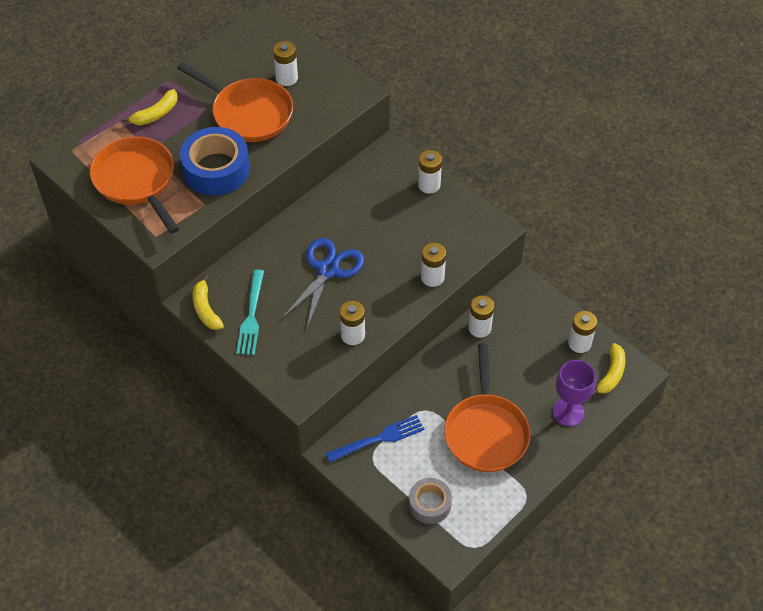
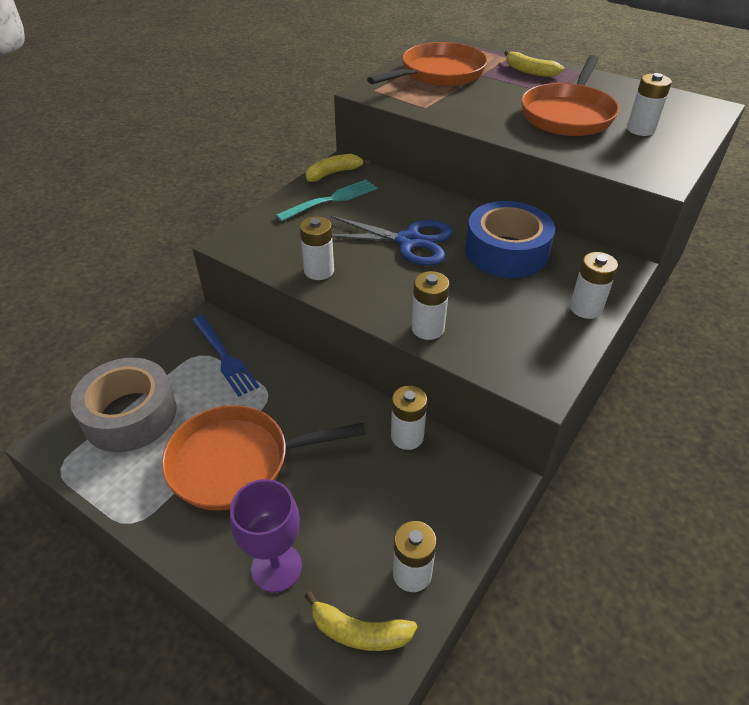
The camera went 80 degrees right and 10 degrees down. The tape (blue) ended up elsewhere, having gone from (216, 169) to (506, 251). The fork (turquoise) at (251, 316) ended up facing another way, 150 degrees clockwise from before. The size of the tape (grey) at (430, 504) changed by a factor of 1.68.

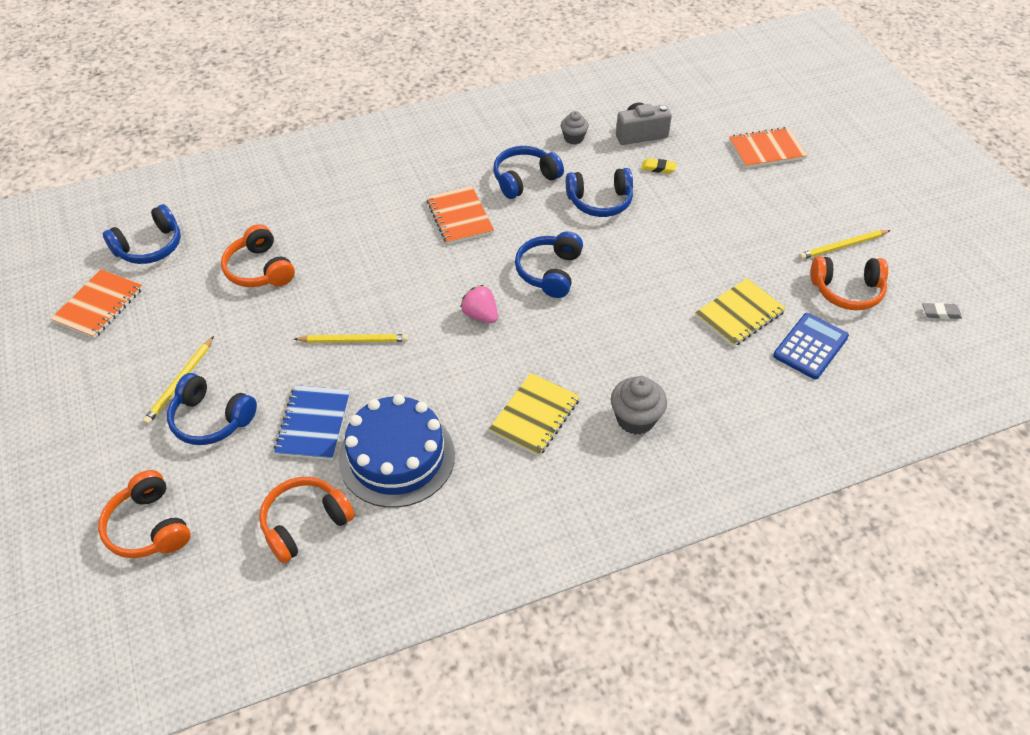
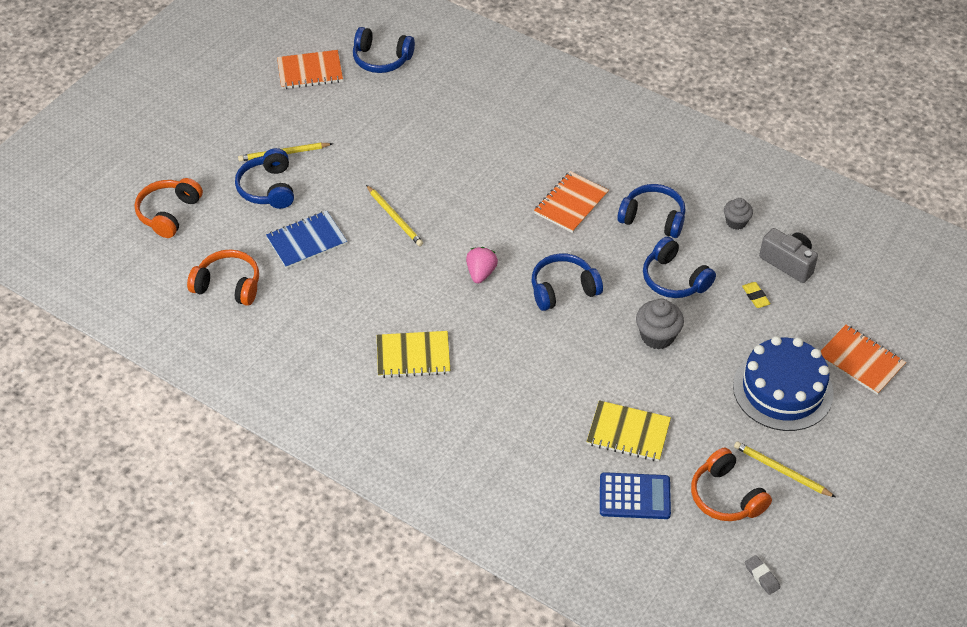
The camera went 55 degrees right and 0 degrees up. The second view lost the headphones (orange) at (260, 269). The cake (blue) ended up elsewhere, having gone from (397, 457) to (782, 389). The cupcake (grey) ended up elsewhere, having gone from (635, 419) to (657, 336).

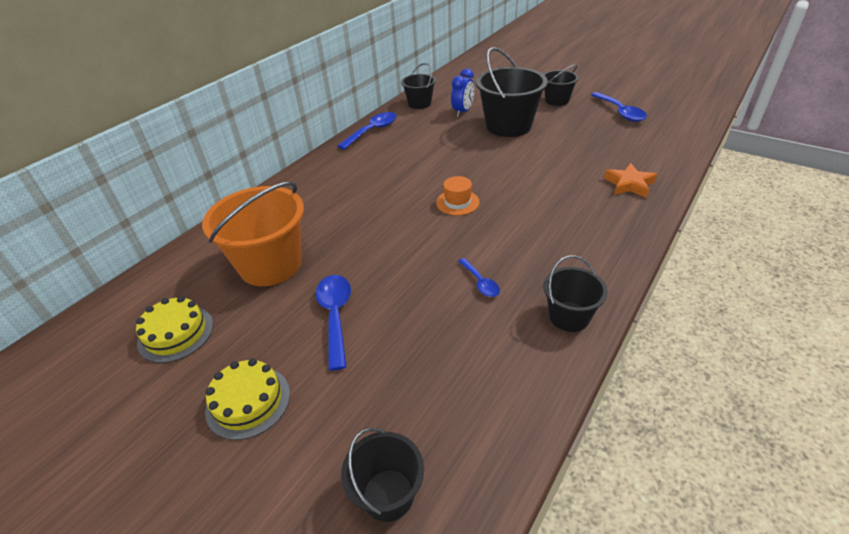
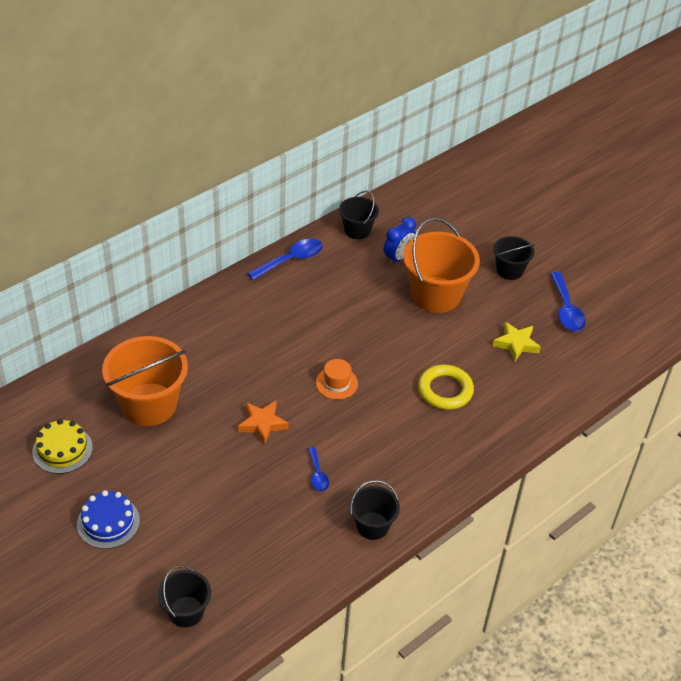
The camera went 10 degrees right and 5 degrees up. The second view lost the spoon (blue) at (335, 316). The second view gained the ring (yellow) at (445, 390). The second view gained the star (yellow) at (516, 344). The star (orange) ended up elsewhere, having gone from (629, 184) to (262, 424). What was the cake (yellow) at (248, 402) turned into the cake (blue) at (108, 522). What was the bucket (black) at (508, 126) turned into the bucket (orange) at (436, 295).

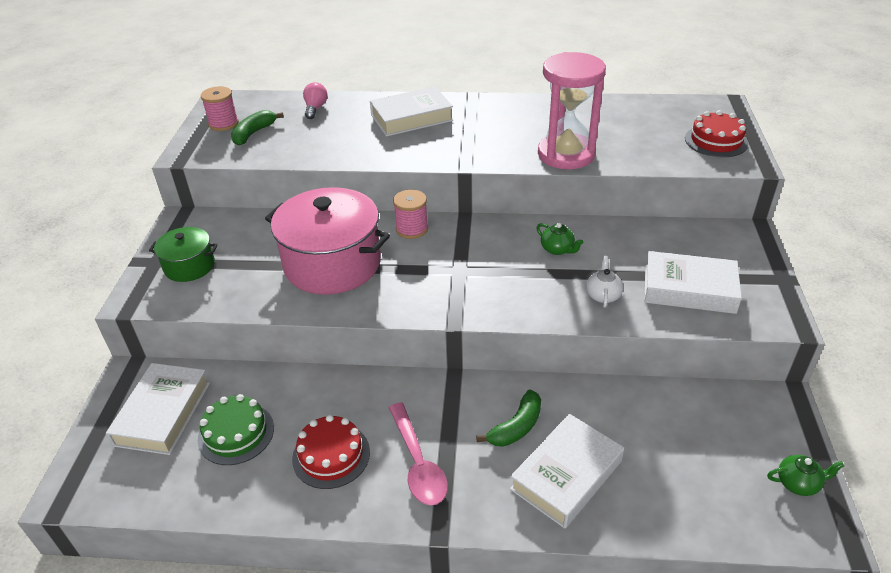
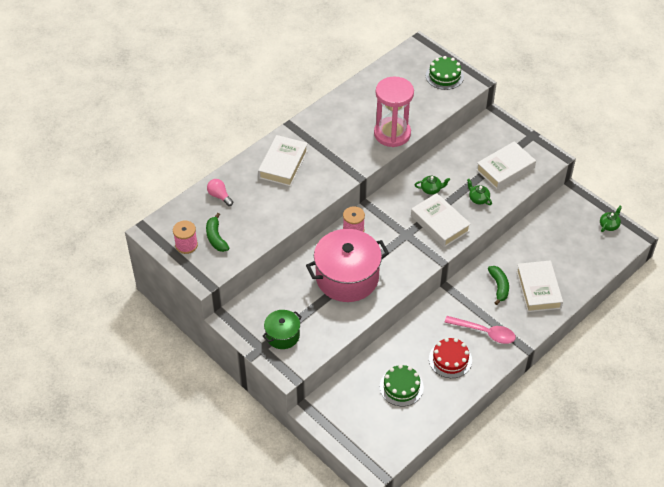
The camera went 50 degrees left and 10 degrees up. The book (white) ended up elsewhere, having gone from (163, 413) to (440, 223). What was the teapot (white) at (603, 295) turned into the teapot (green) at (478, 199). What was the cake (red) at (716, 141) turned into the cake (green) at (444, 76).

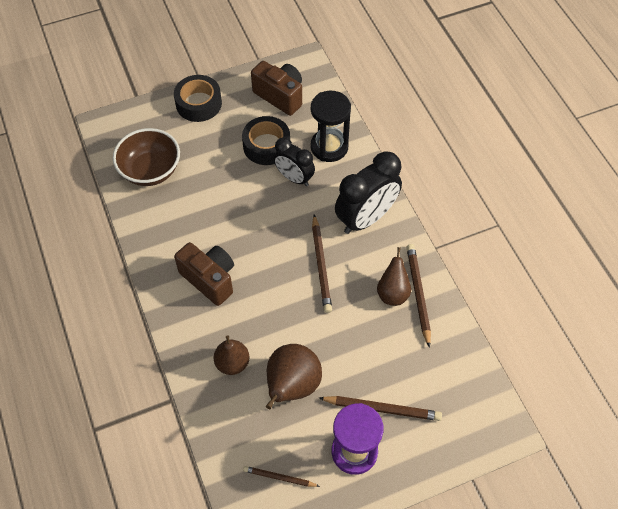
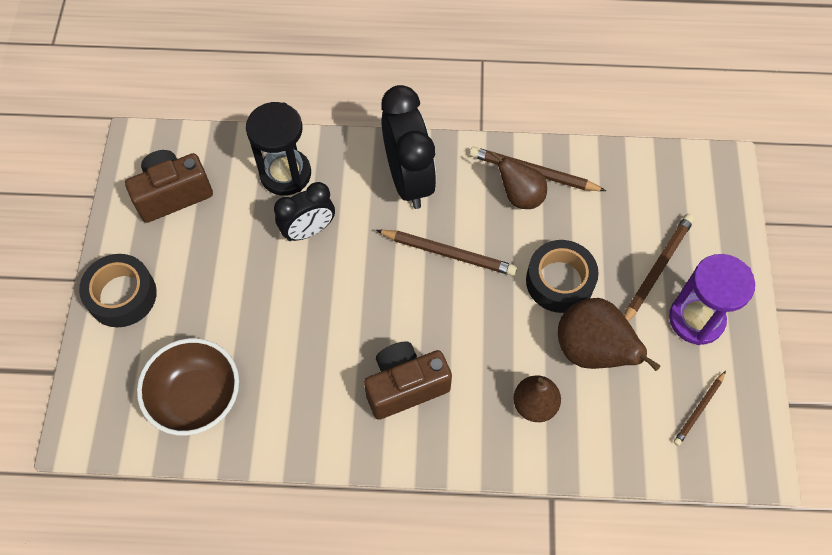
The camera went 65 degrees left and 5 degrees up. The tape (black) ended up elsewhere, having gone from (266, 146) to (559, 281).

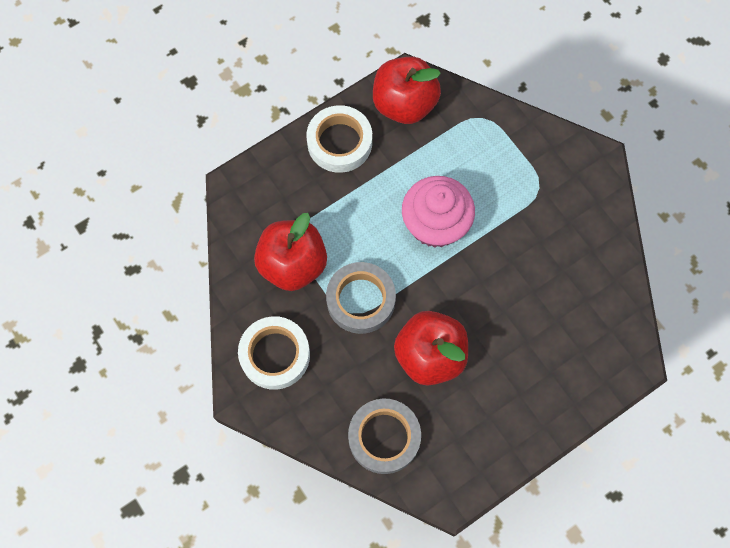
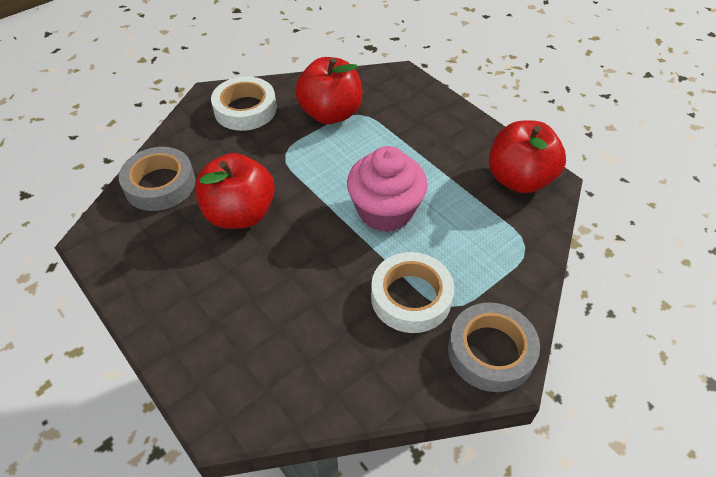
The camera went 85 degrees right and 20 degrees down. The tape (white) ended up elsewhere, having gone from (339, 142) to (411, 297). The tape (grey) ended up elsewhere, having gone from (361, 300) to (490, 351).

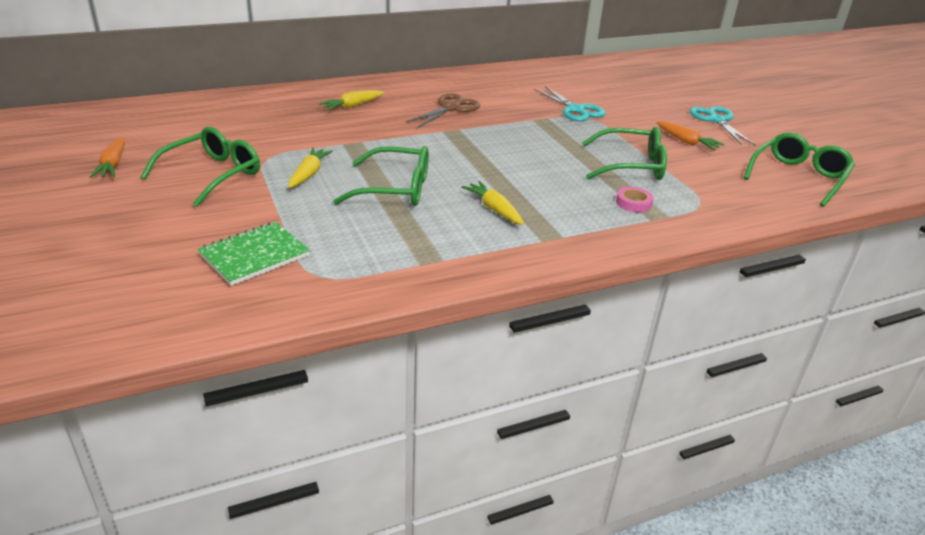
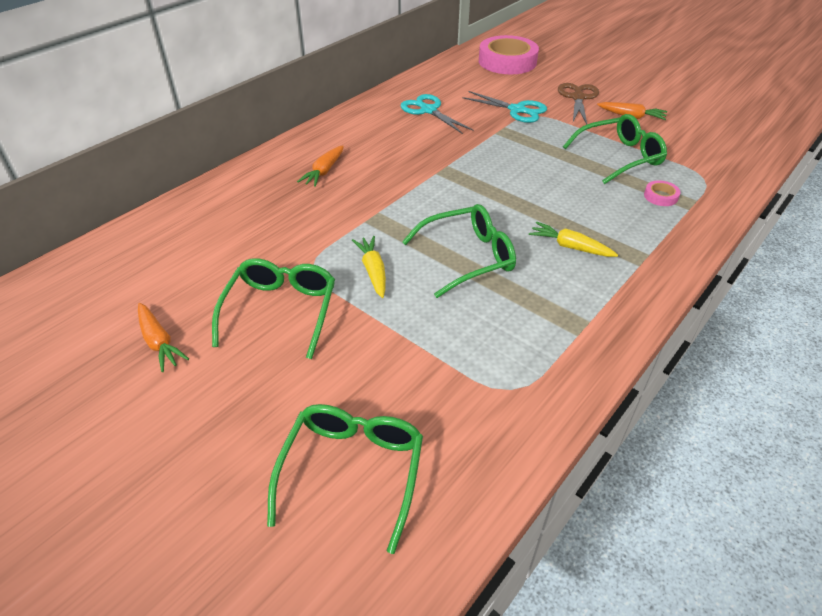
The camera went 25 degrees left and 10 degrees up. The second view lost the notebook (green) at (254, 255). The second view gained the tape (pink) at (507, 61). The scissors (brown) ended up elsewhere, having gone from (451, 108) to (578, 97). The scissors (turquoise) ended up elsewhere, having gone from (716, 120) to (428, 110). The glasses (green) ended up elsewhere, having gone from (798, 177) to (352, 471). What was the carrot (yellow) at (352, 106) turned into the carrot (orange) at (324, 172).

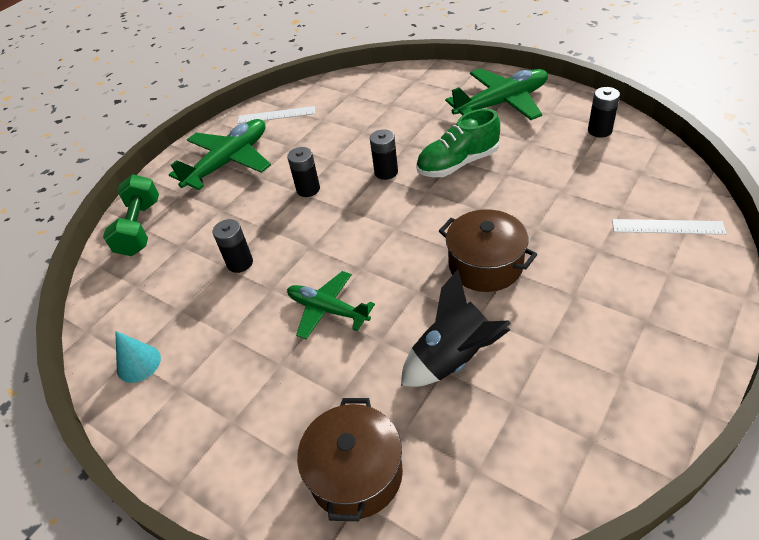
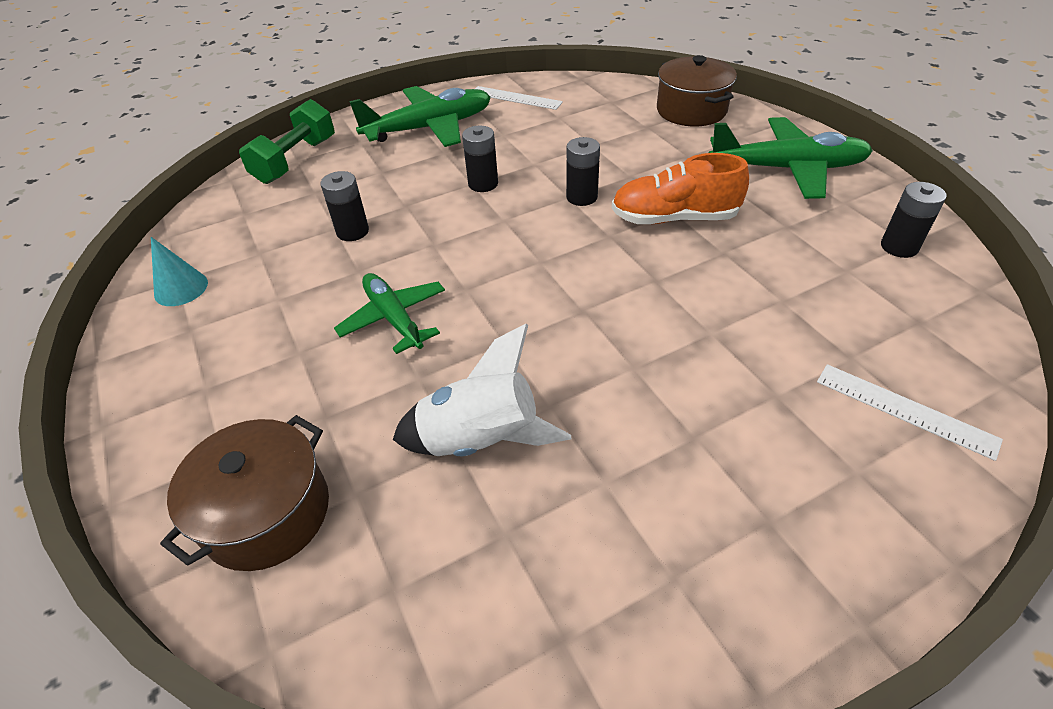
The camera went 25 degrees right and 0 degrees up. The pot (brown) ended up elsewhere, having gone from (485, 265) to (691, 110). What was the rocket (black) at (453, 358) turned into the rocket (white) at (481, 440). What was the shoe (green) at (458, 163) turned into the shoe (orange) at (674, 218).

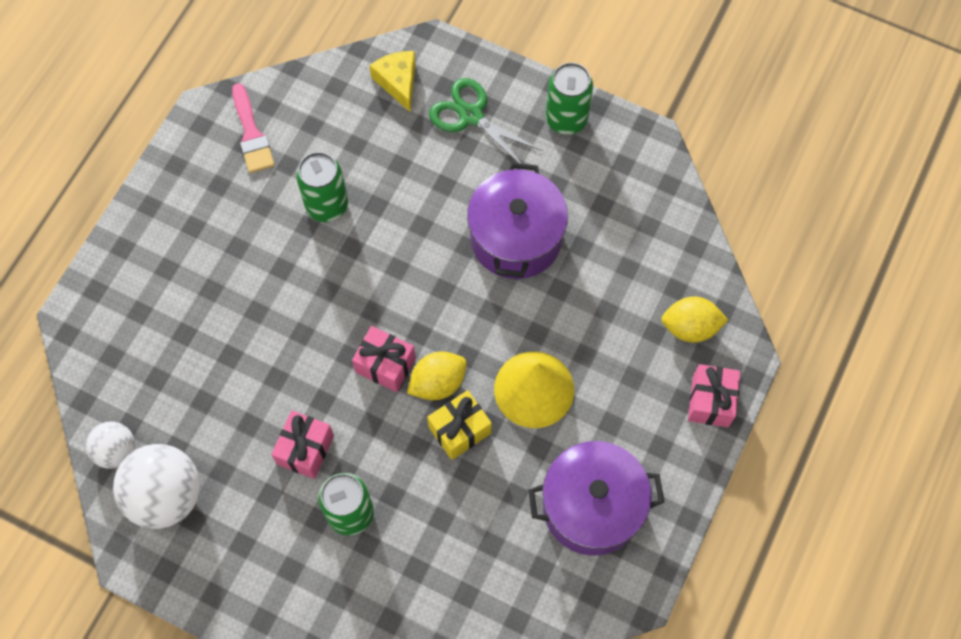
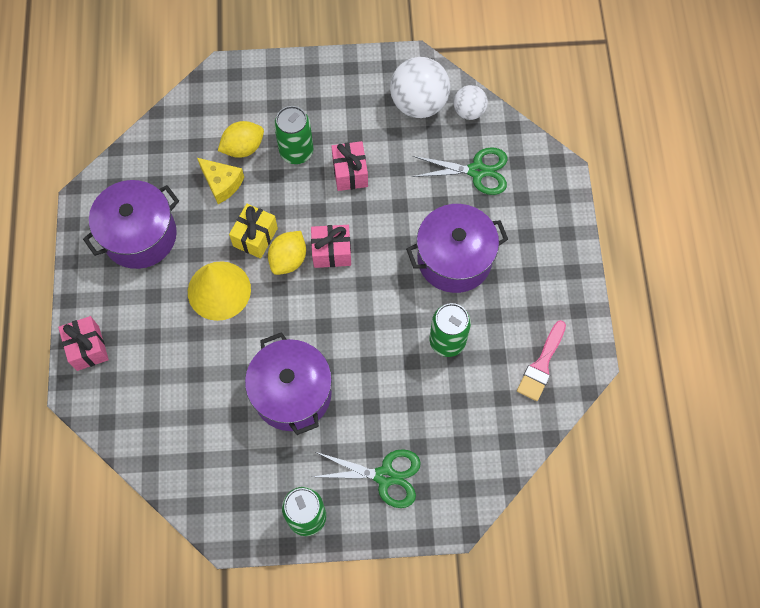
The camera went 150 degrees right and 0 degrees up. The second view gained the pot (purple) at (454, 259). The second view gained the scissors (green) at (477, 171). The cheese (yellow) ended up elsewhere, having gone from (398, 82) to (222, 183). The lemon (yellow) ended up elsewhere, having gone from (690, 327) to (243, 148). The brush (pink) at (251, 134) ended up facing another way, 105 degrees counterclockwise from before.

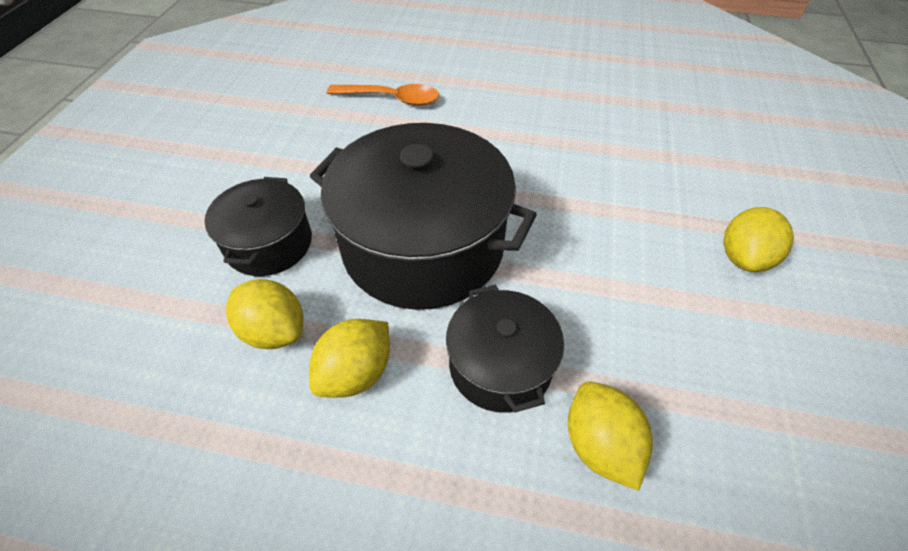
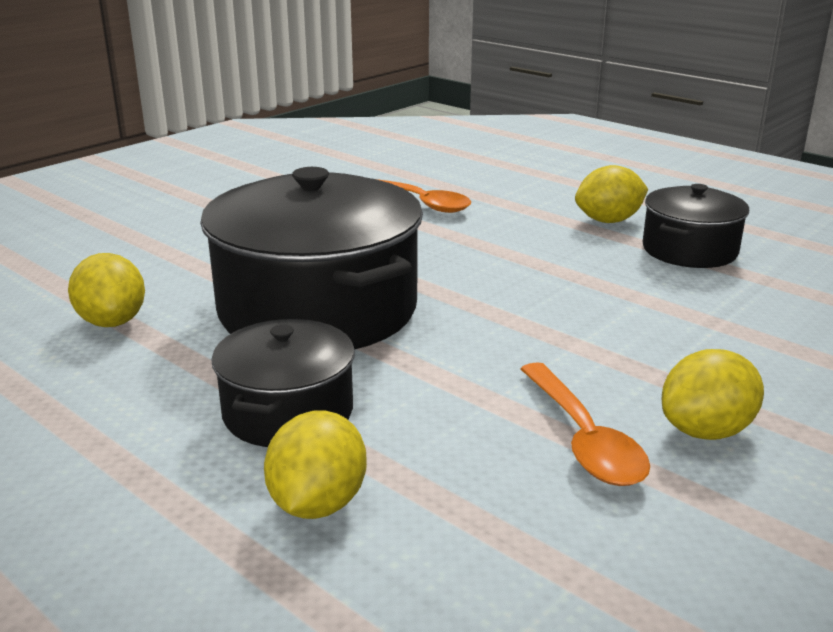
The camera went 30 degrees right and 25 degrees down. The second view gained the spoon (orange) at (584, 439). The pot (black) ended up elsewhere, having gone from (269, 244) to (689, 250). The lemon (yellow) ended up elsewhere, having gone from (356, 373) to (608, 221).

